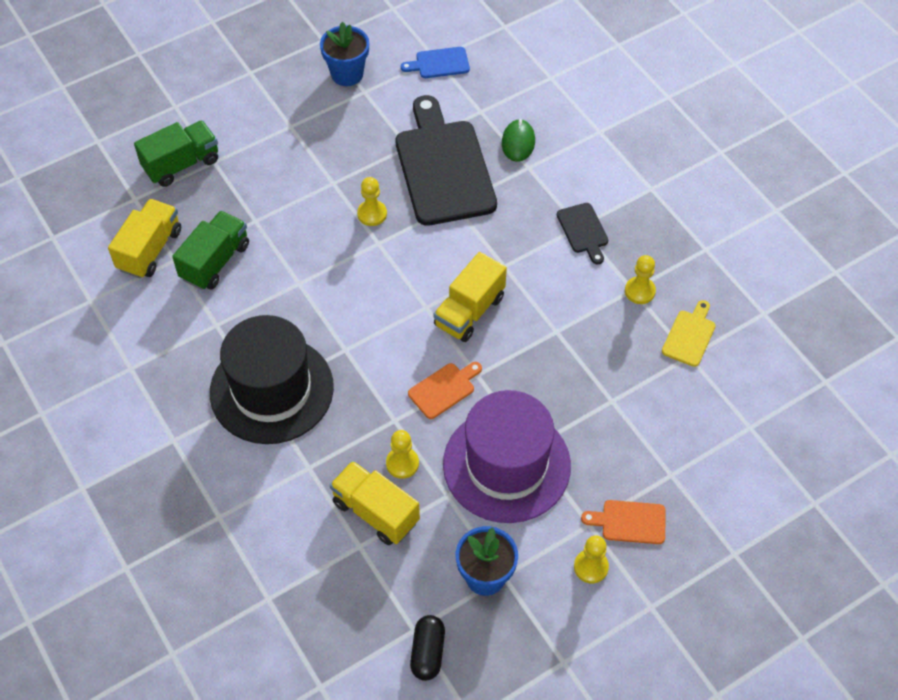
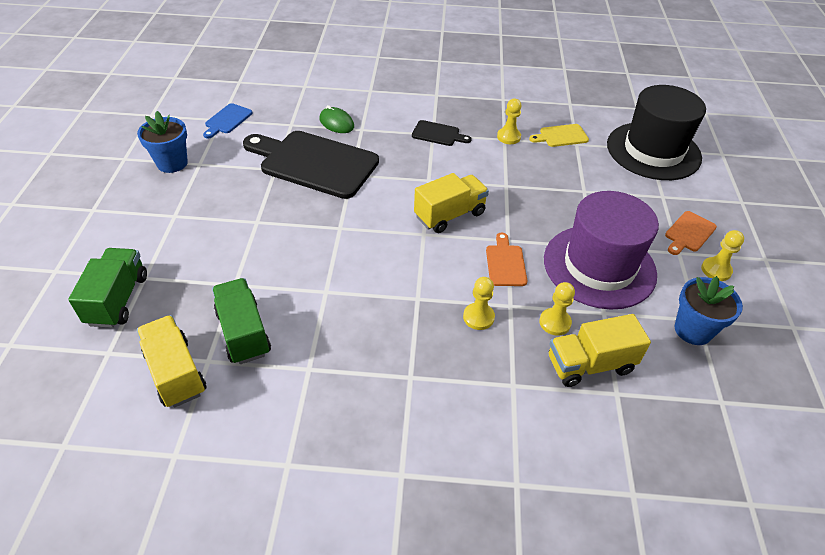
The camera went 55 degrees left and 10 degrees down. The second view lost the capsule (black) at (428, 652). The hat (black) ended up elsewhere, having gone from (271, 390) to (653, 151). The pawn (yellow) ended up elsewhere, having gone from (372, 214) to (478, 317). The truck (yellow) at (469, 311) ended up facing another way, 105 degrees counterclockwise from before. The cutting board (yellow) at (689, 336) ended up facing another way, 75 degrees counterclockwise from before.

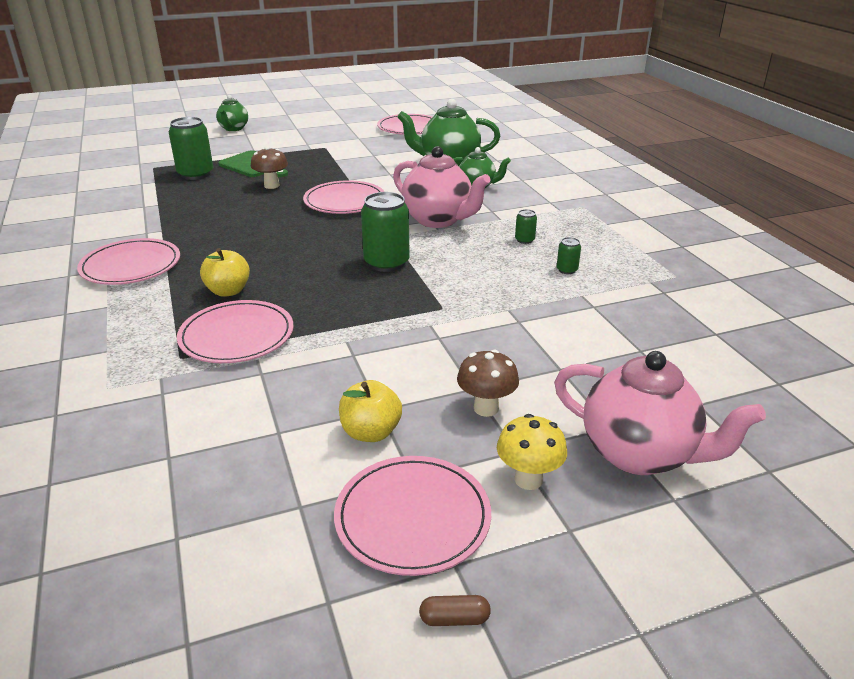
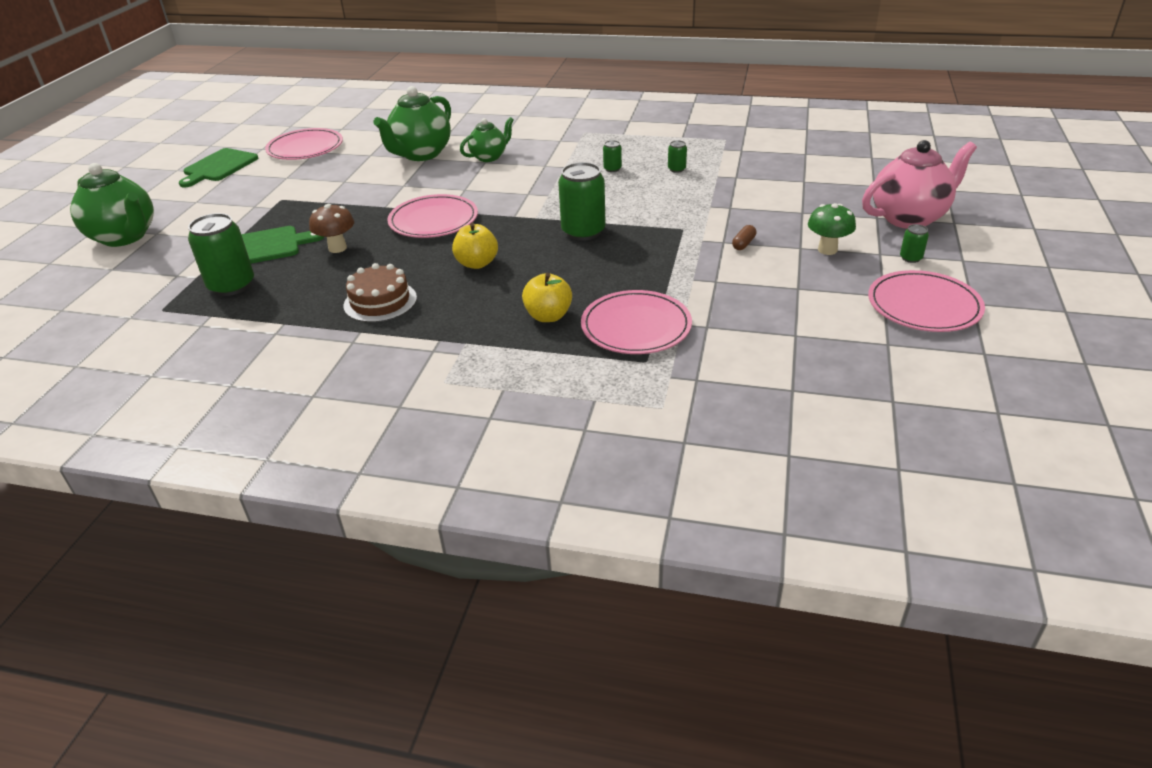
The camera went 55 degrees left and 5 degrees up. The second view lost the plate (pink) at (131, 266). The second view lost the teapot (pink) at (438, 220). The second view gained the cutting board (green) at (219, 167). The second view gained the cake (brown) at (380, 301). The apple (yellow) ended up elsewhere, having gone from (371, 432) to (477, 263). The capsule (brown) ended up elsewhere, having gone from (454, 619) to (743, 244). Where the mushroom (yellow) stood at (528, 479), the can (green) came to stand at (910, 258). What was the mushroom (brown) at (486, 408) turned into the mushroom (green) at (827, 250). The size of the teapot (green) at (233, 128) changed by a factor of 1.70.

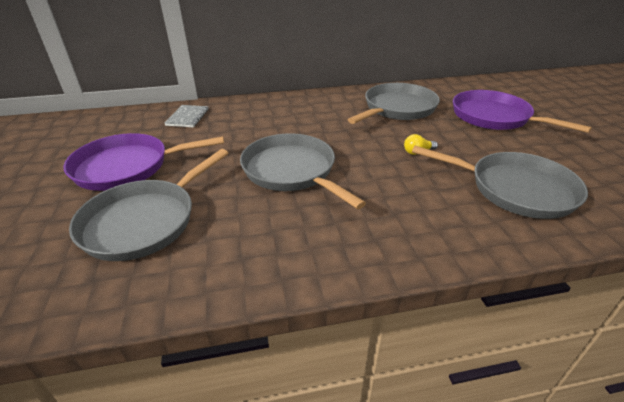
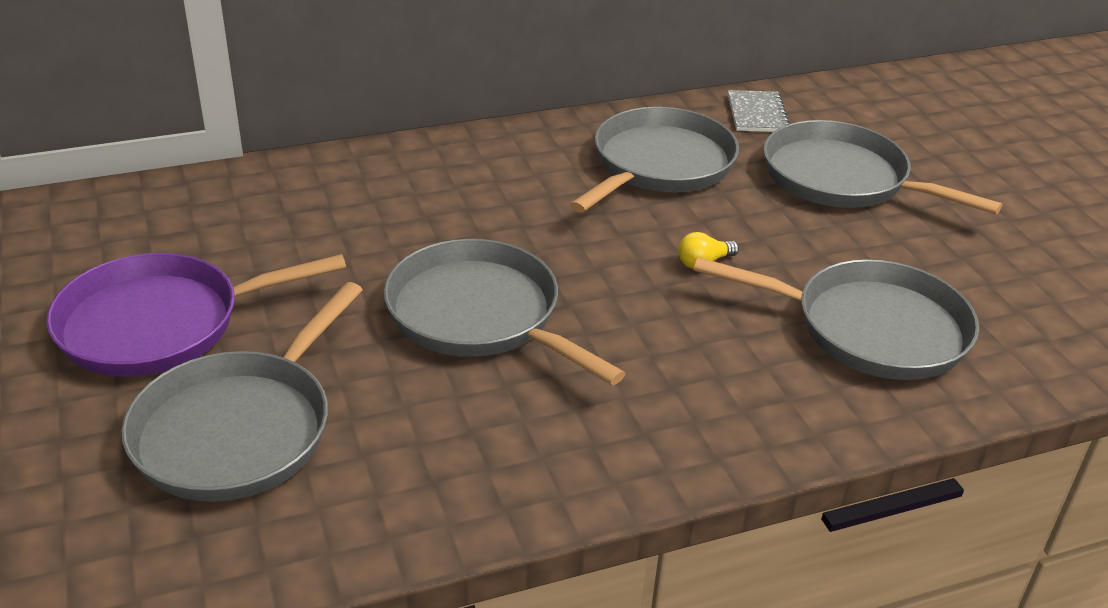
The camera went 10 degrees left and 0 degrees up. The notebook (grey) ended up elsewhere, having gone from (187, 117) to (757, 114). What was the pan (purple) at (494, 117) turned into the pan (grey) at (841, 178).

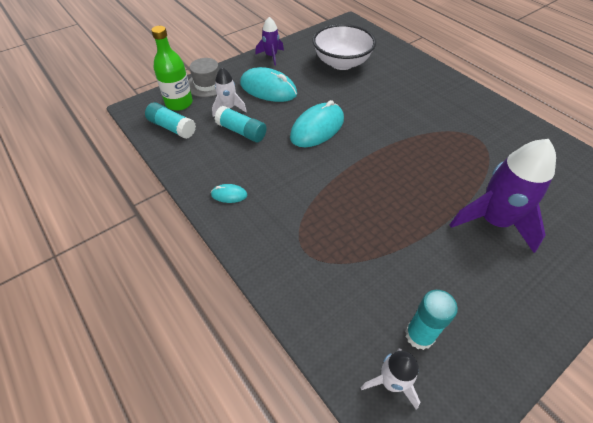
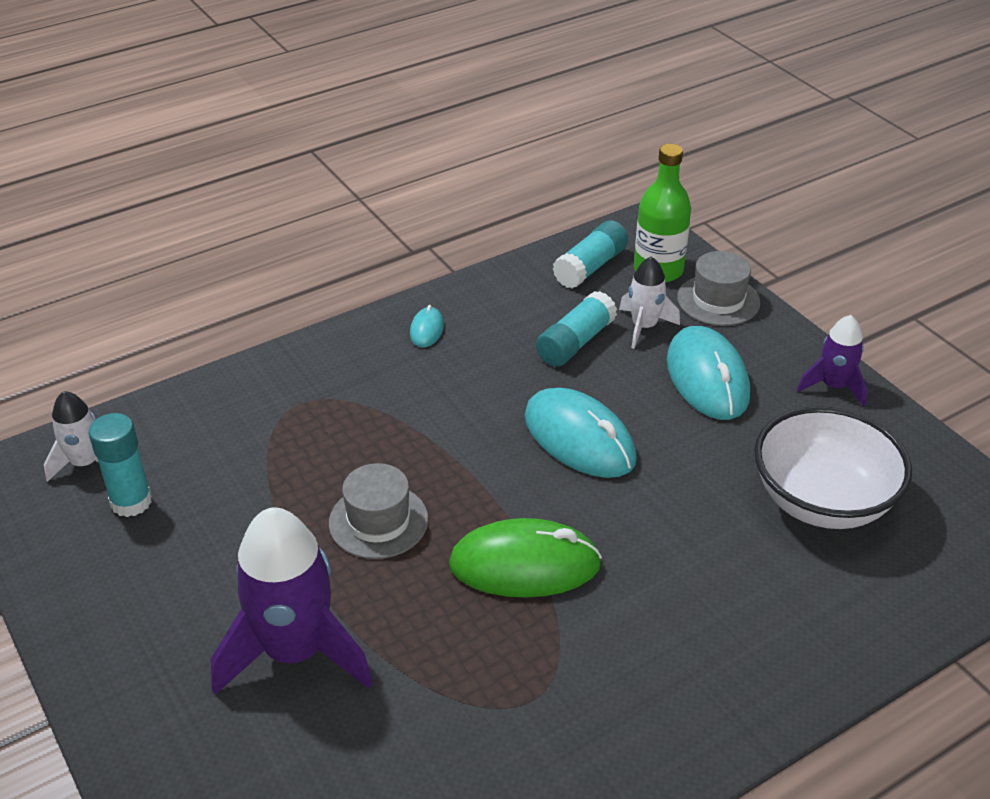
The camera went 95 degrees right and 10 degrees down. The second view gained the hat (grey) at (378, 521). The second view gained the mouse (green) at (524, 565). The mouse (turquoise) at (268, 89) ended up facing another way, 45 degrees counterclockwise from before.

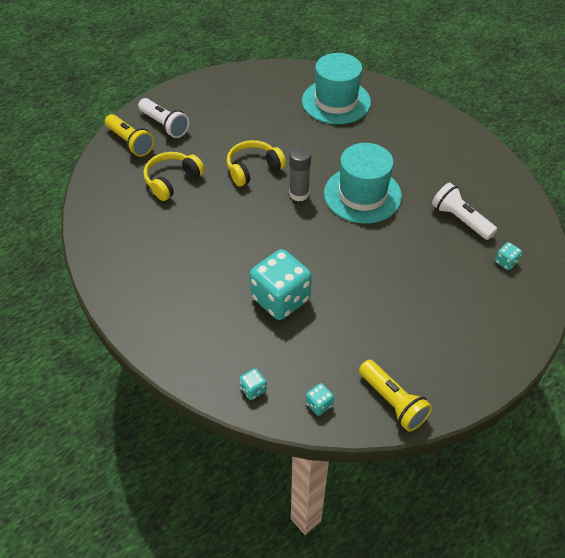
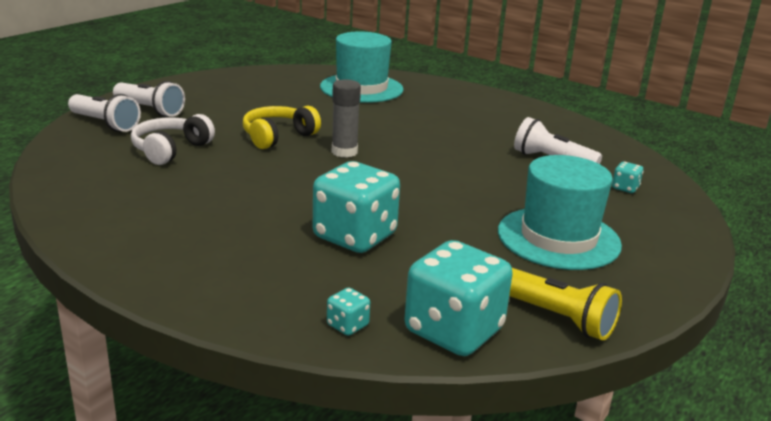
The camera went 15 degrees left and 25 degrees down. The hat (turquoise) ended up elsewhere, having gone from (362, 195) to (558, 238). What was the flashlight (yellow) at (130, 142) turned into the flashlight (white) at (105, 124). What was the headphones (yellow) at (172, 181) turned into the headphones (white) at (170, 150). The size of the dice (turquoise) at (319, 404) changed by a factor of 2.40.

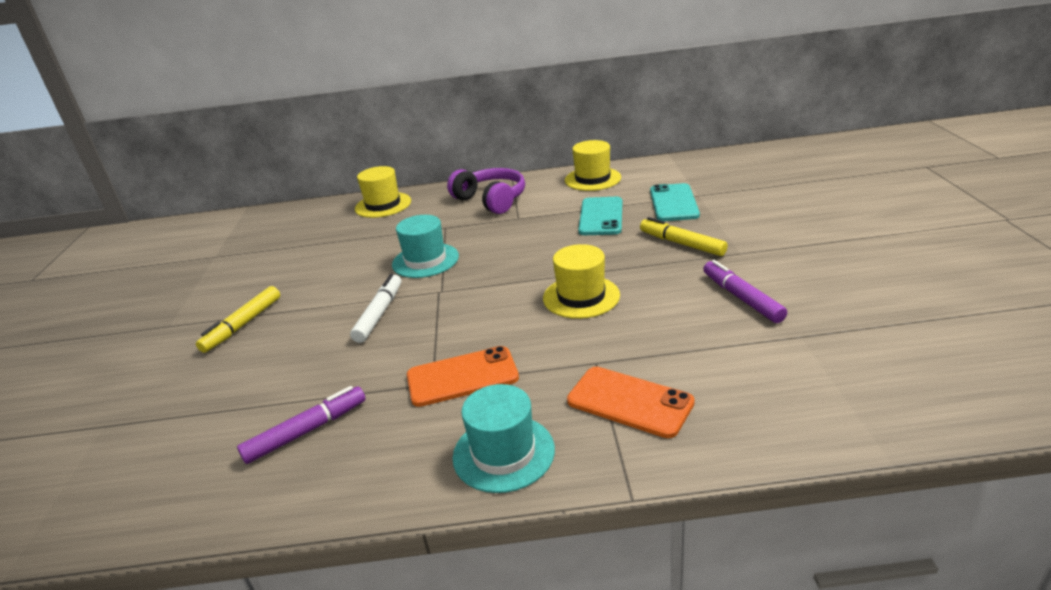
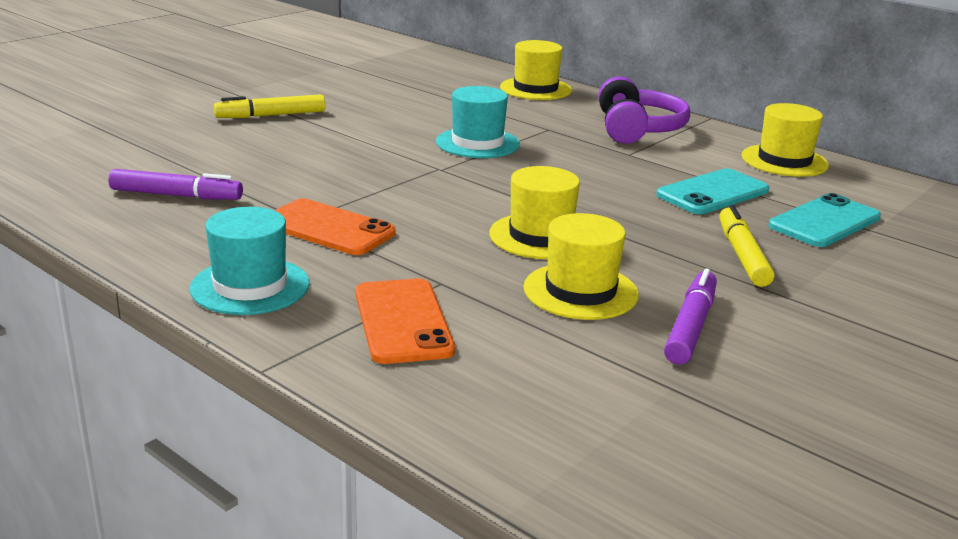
The camera went 40 degrees right and 5 degrees down. The second view lost the marker (white) at (379, 314). The second view gained the hat (yellow) at (580, 291).

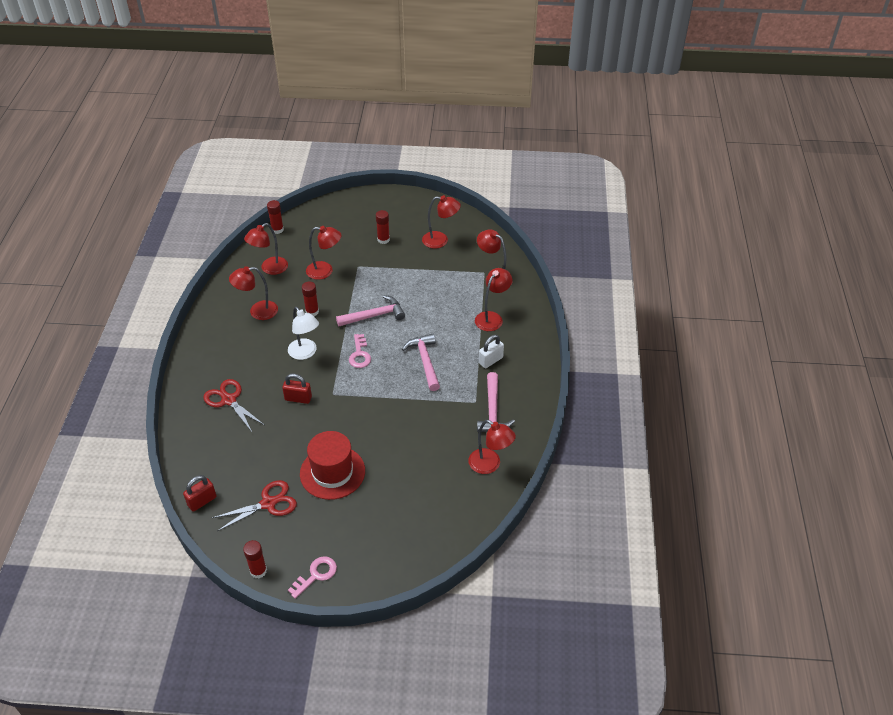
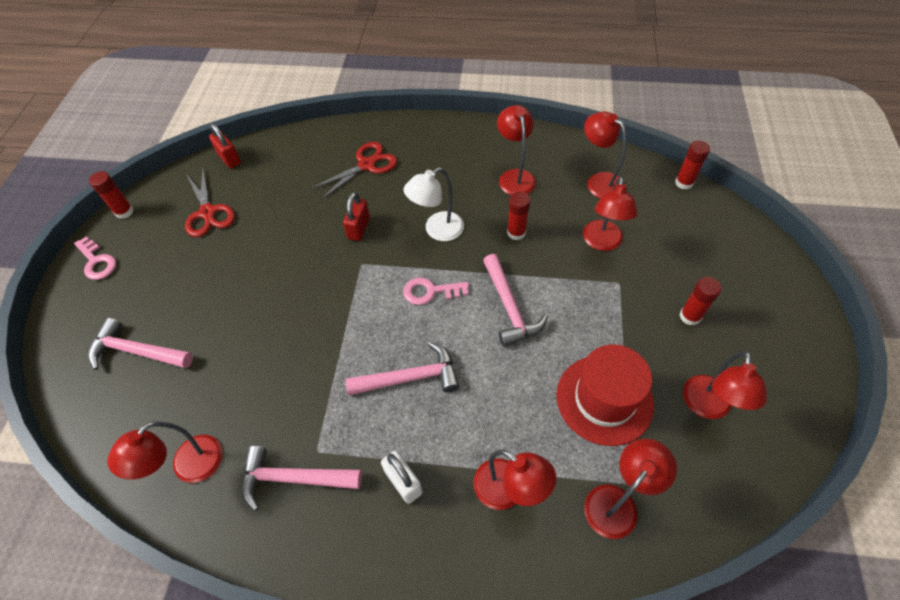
The camera went 95 degrees right and 10 degrees up. The second view gained the hammer (pink) at (137, 351). The hat (red) ended up elsewhere, having gone from (332, 472) to (604, 399).

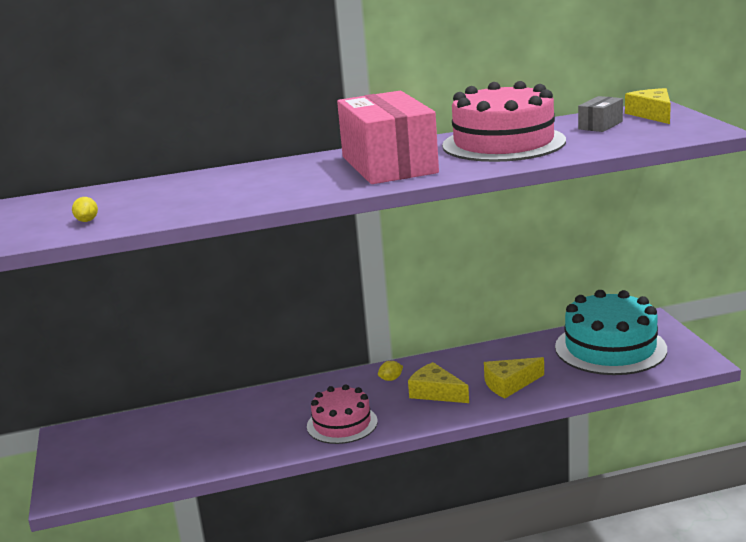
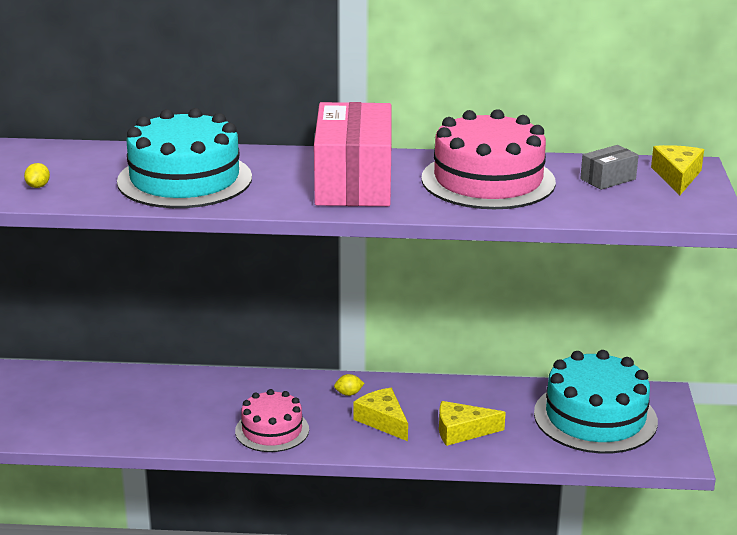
The camera went 15 degrees right and 5 degrees up. The second view gained the cake (turquoise) at (184, 179).

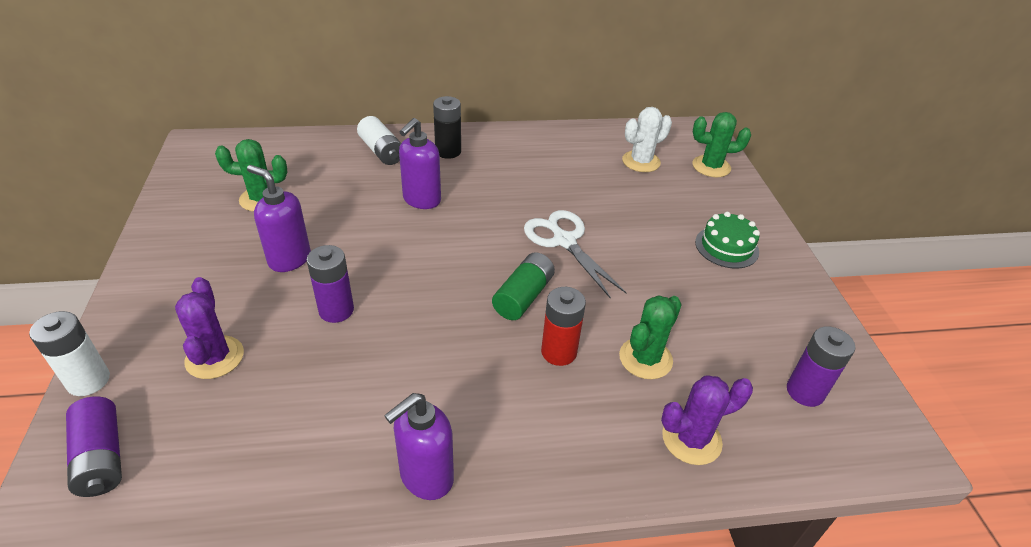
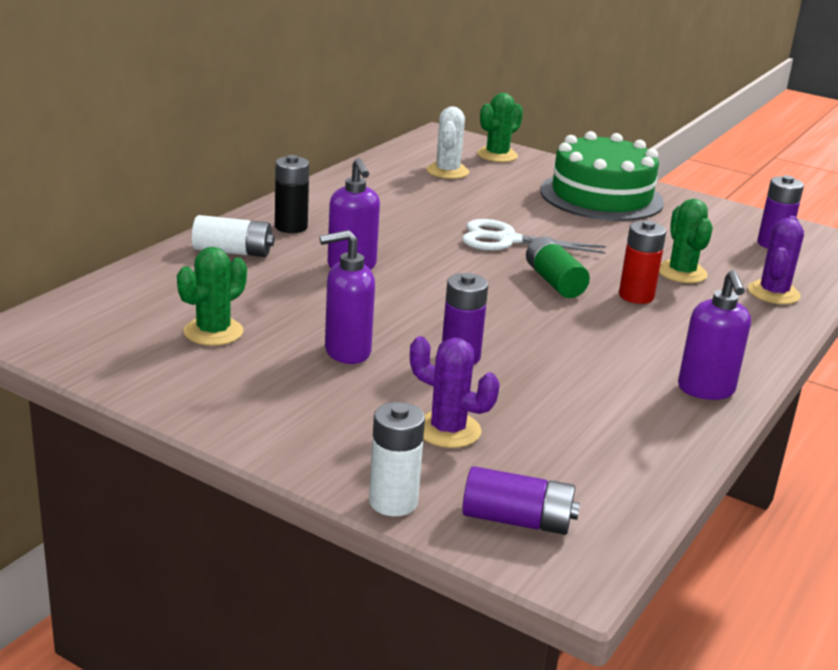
The camera went 50 degrees left and 15 degrees down. The size of the cake (green) at (726, 247) changed by a factor of 1.98.

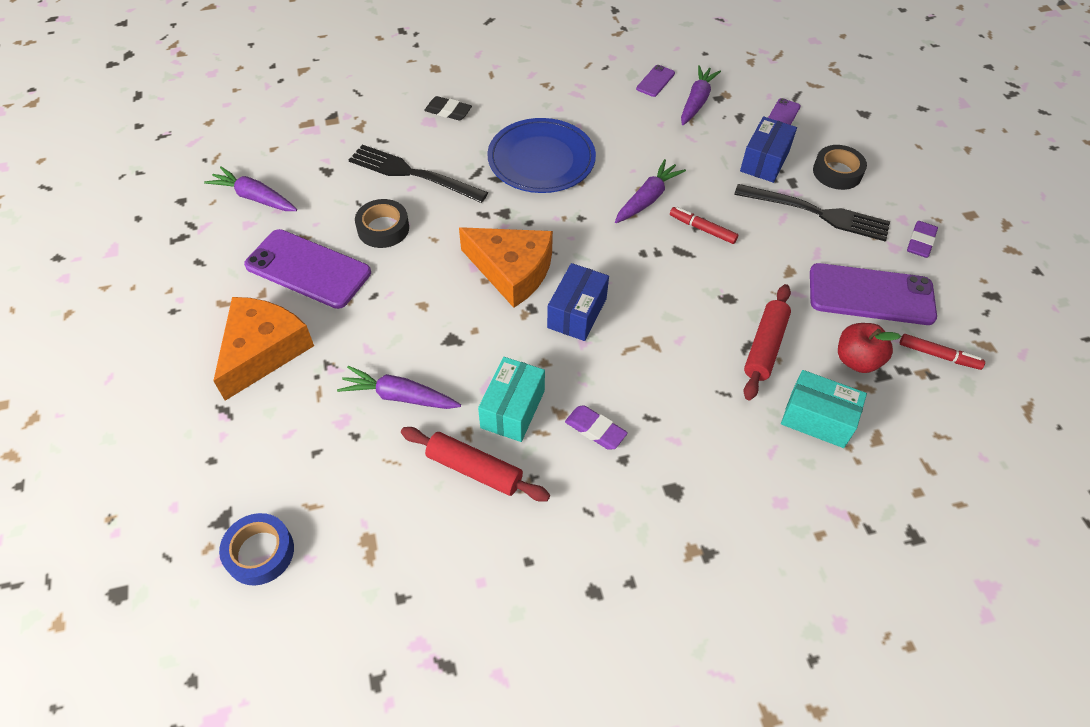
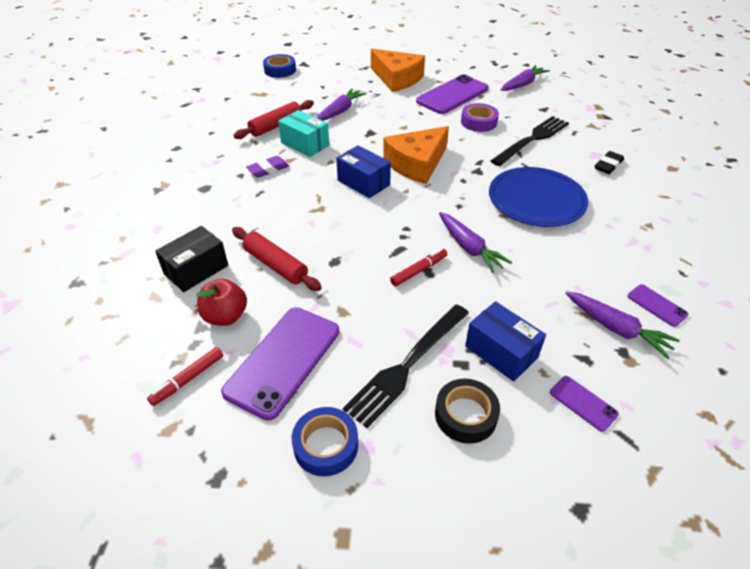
The camera went 110 degrees right and 10 degrees down. Where the eraser (purple) stood at (920, 242), the tape (blue) came to stand at (326, 445). What was the tape (black) at (383, 228) turned into the tape (purple) at (478, 122). What was the box (turquoise) at (817, 419) turned into the box (black) at (196, 270).

